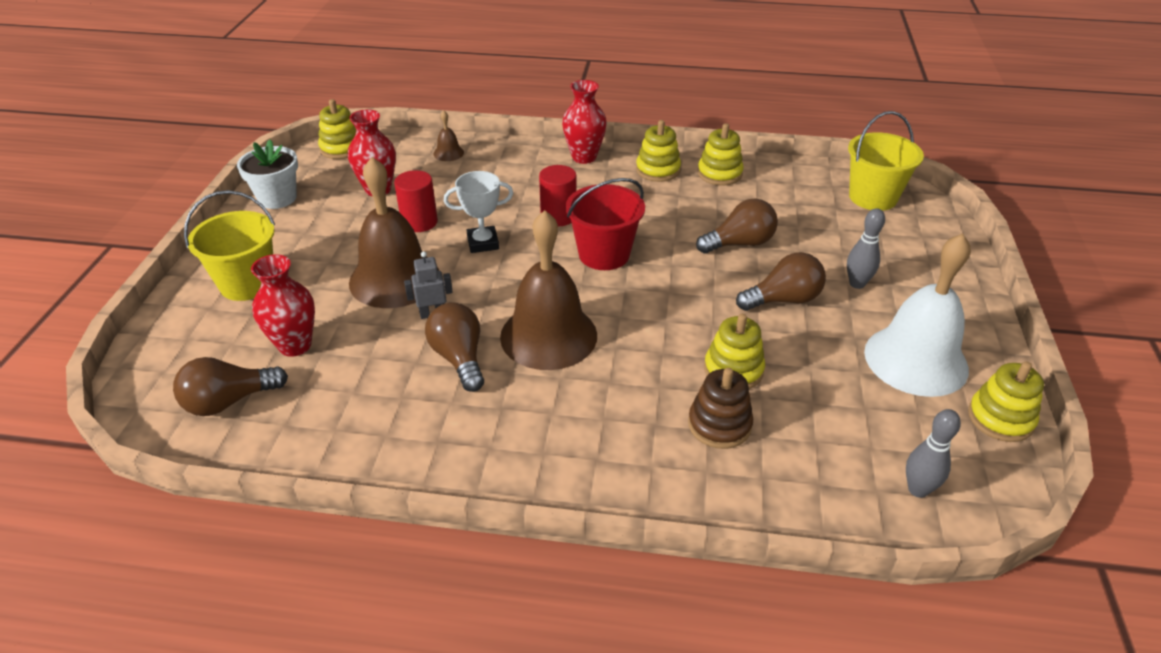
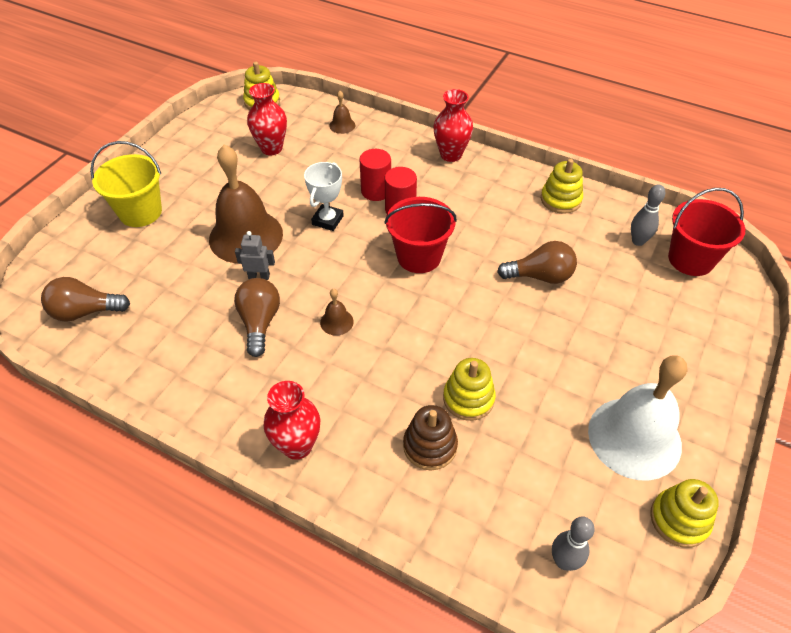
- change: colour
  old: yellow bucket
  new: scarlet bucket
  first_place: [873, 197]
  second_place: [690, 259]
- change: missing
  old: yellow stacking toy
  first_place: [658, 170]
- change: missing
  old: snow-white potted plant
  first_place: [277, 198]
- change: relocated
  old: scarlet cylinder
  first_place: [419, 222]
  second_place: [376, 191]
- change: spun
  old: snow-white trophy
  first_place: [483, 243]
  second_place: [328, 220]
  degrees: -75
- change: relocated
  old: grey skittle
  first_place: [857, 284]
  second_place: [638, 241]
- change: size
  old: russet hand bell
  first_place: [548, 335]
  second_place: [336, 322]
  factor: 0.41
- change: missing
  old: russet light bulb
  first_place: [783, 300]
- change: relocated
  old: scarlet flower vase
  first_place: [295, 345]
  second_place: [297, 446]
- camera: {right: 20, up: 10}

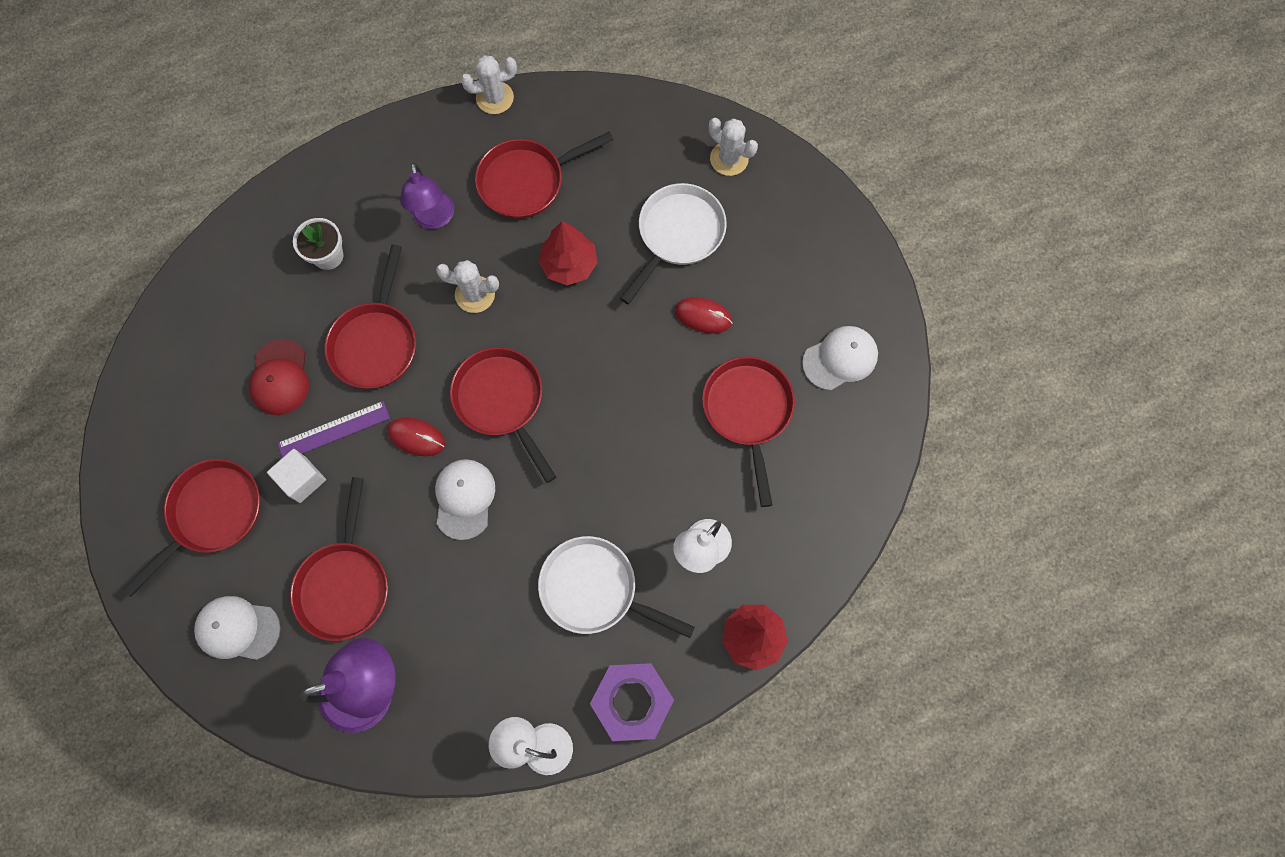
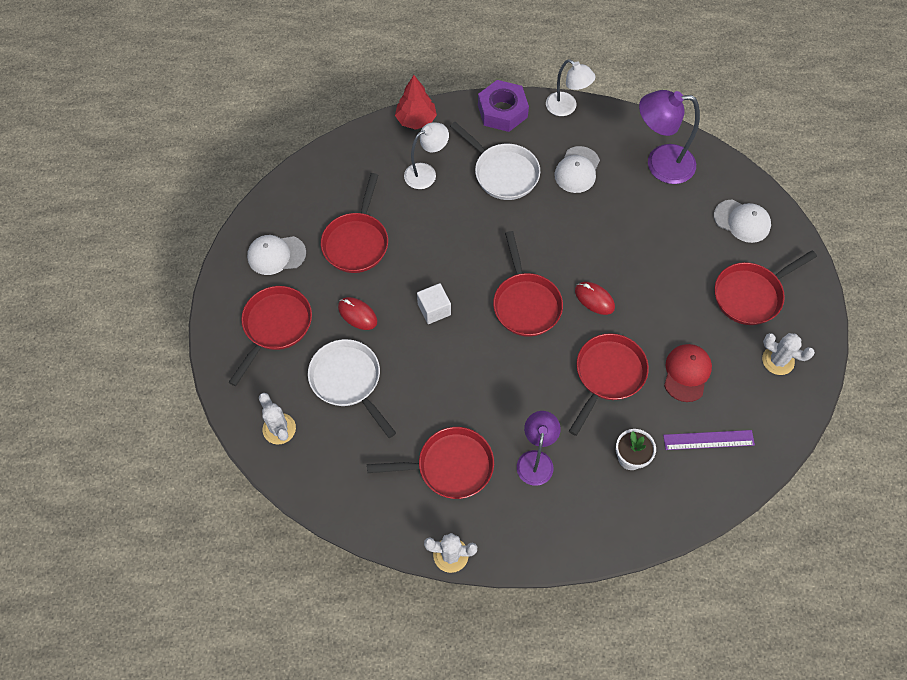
- change: spun
  old: snow-white skillet
  first_place: [678, 235]
  second_place: [348, 381]
  degrees: 90
- change: missing
  old: scarlet tree
  first_place: [569, 265]
- change: relocated
  old: snow-white prickly plant
  first_place: [475, 294]
  second_place: [778, 360]
- change: relocated
  old: purple measuring stick
  first_place: [334, 431]
  second_place: [708, 440]
- change: relocated
  old: snow-white block
  first_place: [302, 479]
  second_place: [434, 309]
- change: relocated
  old: snow-white baseball cap
  first_place: [464, 499]
  second_place: [577, 170]
- change: relocated
  old: scarlet skillet
  first_place: [345, 584]
  second_place: [275, 326]
- camera: {right: -160, up: -10}

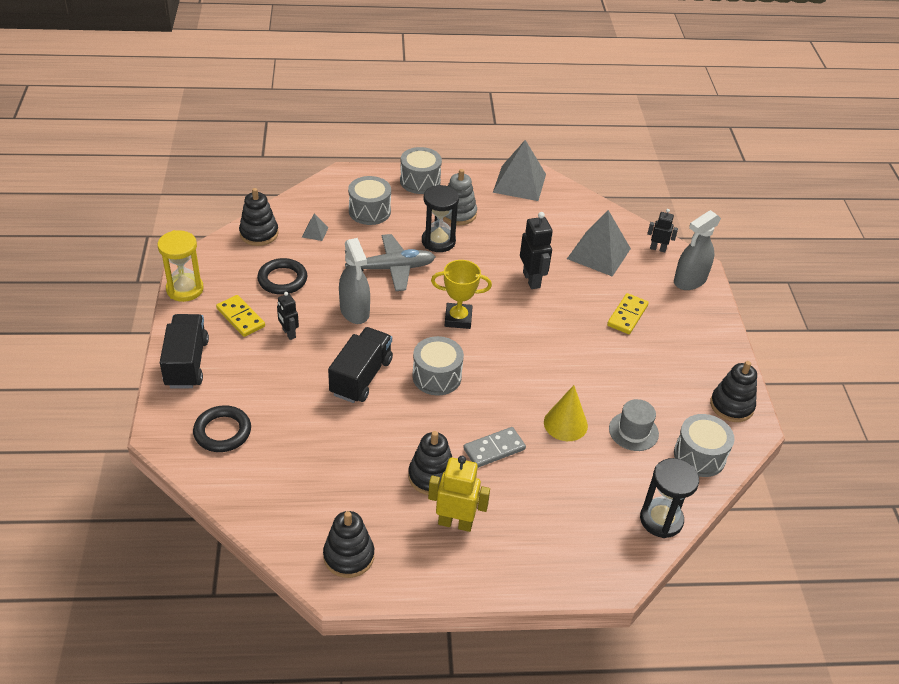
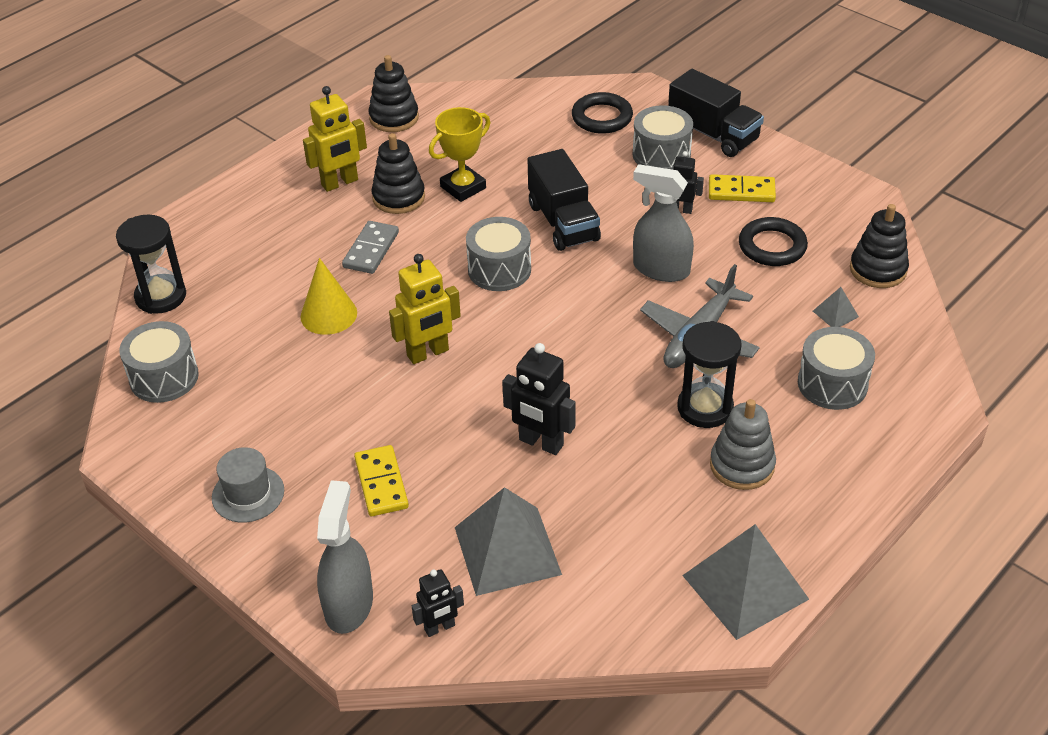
- change: relocated
  old: grey snare drum
  first_place: [420, 181]
  second_place: [661, 154]
- change: missing
  old: yellow hourglass
  first_place: [185, 289]
- change: relocated
  old: yellow trophy
  first_place: [458, 319]
  second_place: [463, 187]
- change: missing
  old: jet-black stacking toy
  first_place: [731, 406]
- change: relocated
  old: grey hat
  first_place: [633, 431]
  second_place: [248, 494]
- change: appeared
  new: yellow toy robot
  second_place: [428, 353]
- camera: {right: 140, up: 0}

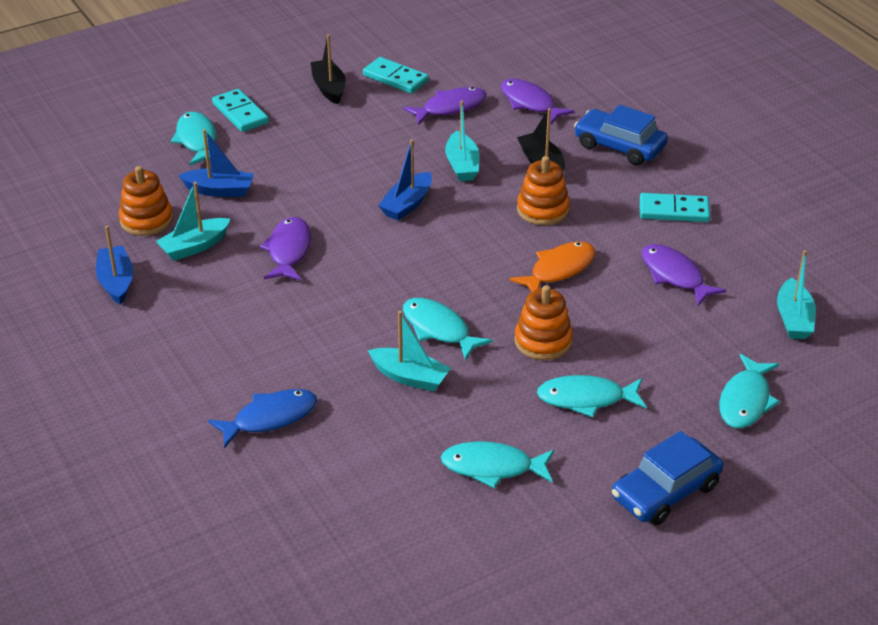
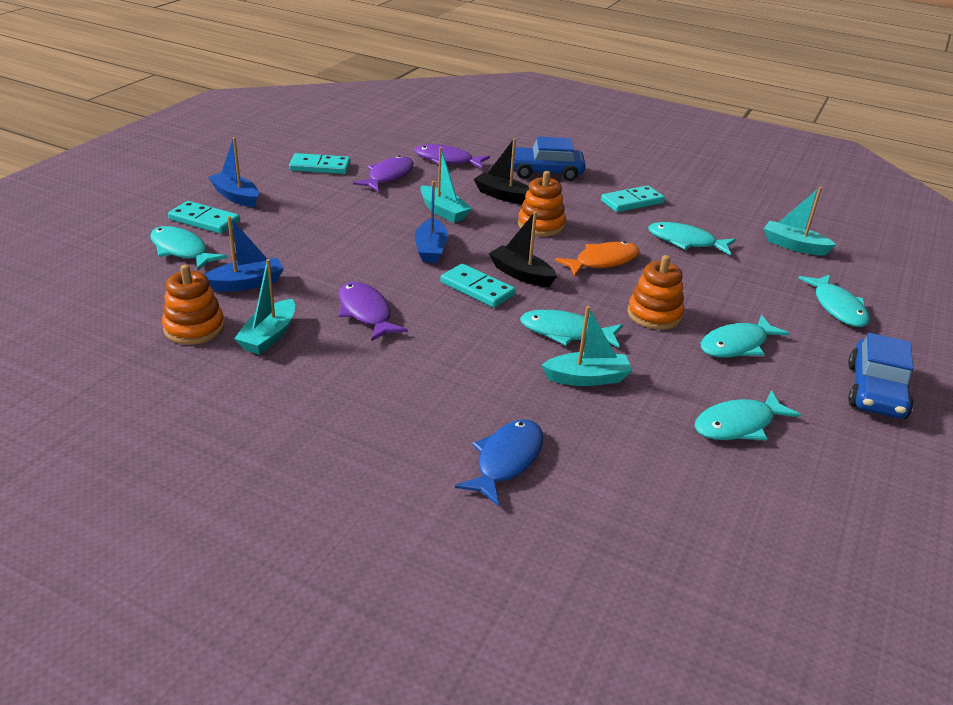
- change: relocated
  old: jet-black sailboat
  first_place: [329, 88]
  second_place: [521, 274]
- change: relocated
  old: royal blue sailboat
  first_place: [116, 282]
  second_place: [236, 197]
- change: spun
  old: orange-coloured fish figure
  first_place: [559, 269]
  second_place: [603, 261]
  degrees: 45
- change: colour
  old: purple fish figure
  new: teal fish figure
  first_place: [674, 275]
  second_place: [685, 242]
- change: spun
  old: teal sailboat
  first_place: [793, 319]
  second_place: [794, 246]
  degrees: 150
- change: appeared
  new: teal domino tile
  second_place: [477, 288]
- camera: {right: -35, up: -5}

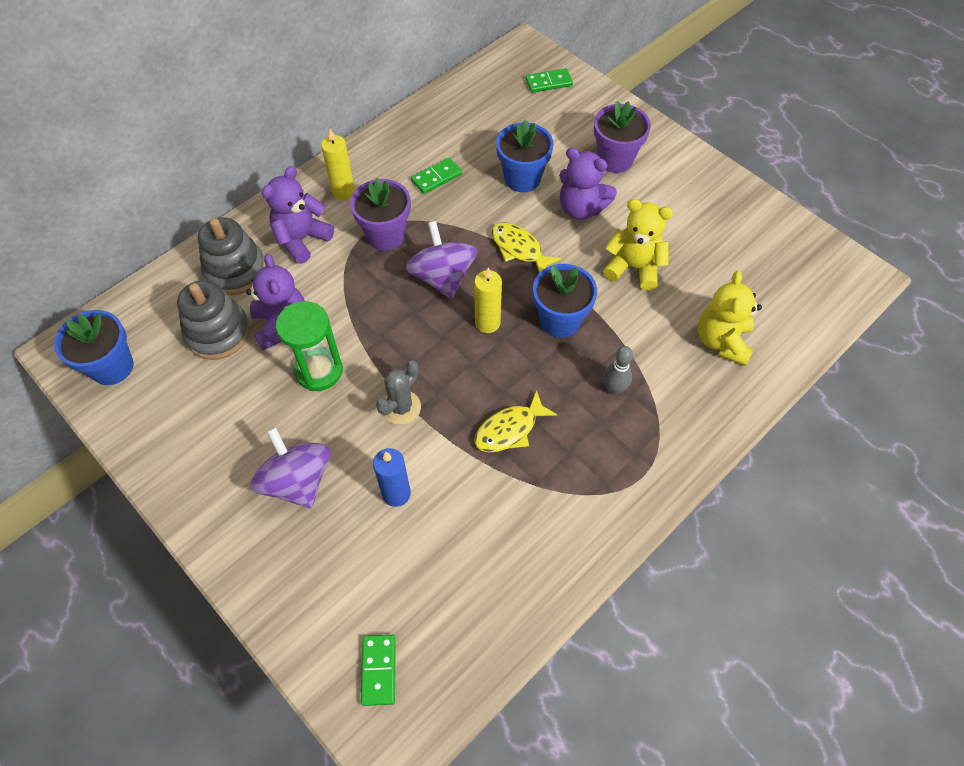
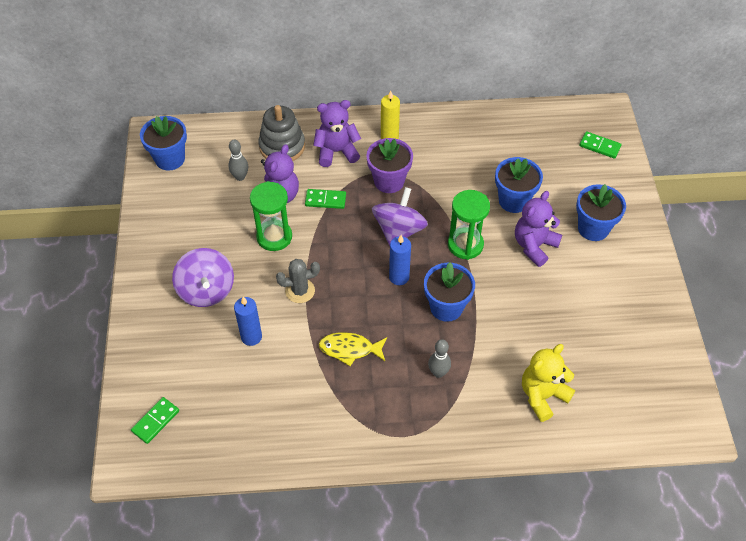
- change: colour
  old: purple potted plant
  new: royal blue potted plant
  first_place: [615, 159]
  second_place: [593, 228]
- change: spun
  old: purple stuffed bear
  first_place: [581, 208]
  second_place: [534, 246]
  degrees: 60
- change: relocated
  old: leaf-green domino tile
  first_place: [436, 177]
  second_place: [325, 200]
- change: missing
  old: yellow stuffed bear
  first_place: [633, 267]
- change: exchanged
  old: yellow fish figure
  new: leaf-green hourglass
  first_place: [519, 249]
  second_place: [465, 245]
- change: colour
  old: yellow candle
  new: royal blue candle
  first_place: [487, 323]
  second_place: [399, 277]
- change: exchanged
  old: grey stacking toy
  new: grey skittle
  first_place: [218, 333]
  second_place: [240, 177]
- change: spun
  old: purple whirligig
  first_place: [297, 481]
  second_place: [206, 290]
  degrees: 150
- camera: {right: 40, up: -5}

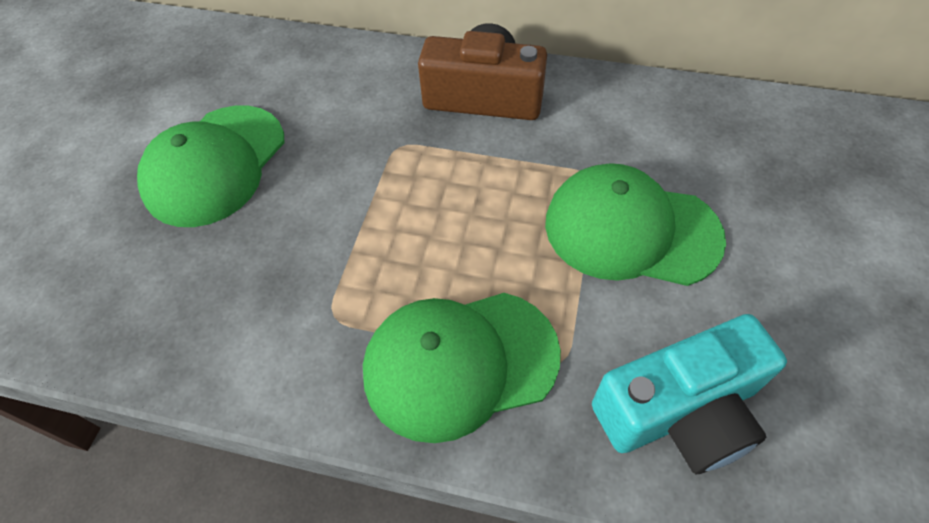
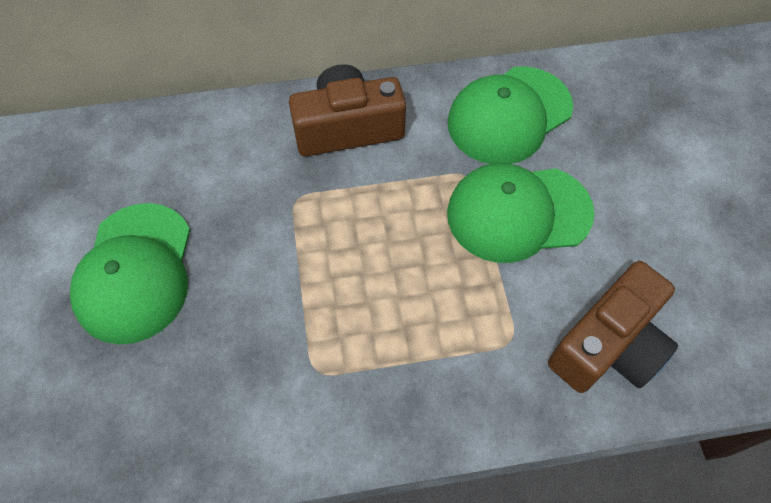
- change: relocated
  old: leaf-green baseball cap
  first_place: [460, 363]
  second_place: [509, 115]
- change: colour
  old: teal photo camera
  new: russet photo camera
  first_place: [679, 411]
  second_place: [608, 345]
- camera: {right: -25, up: 5}

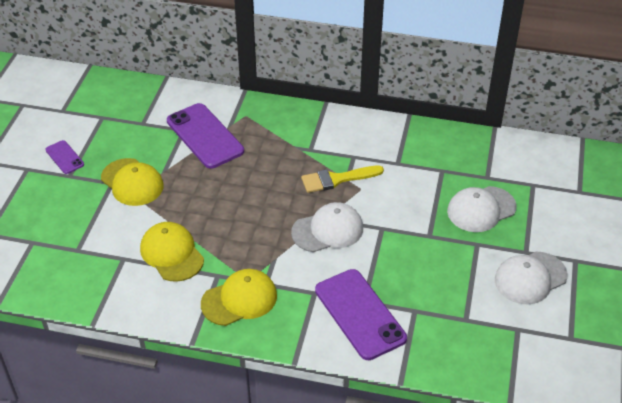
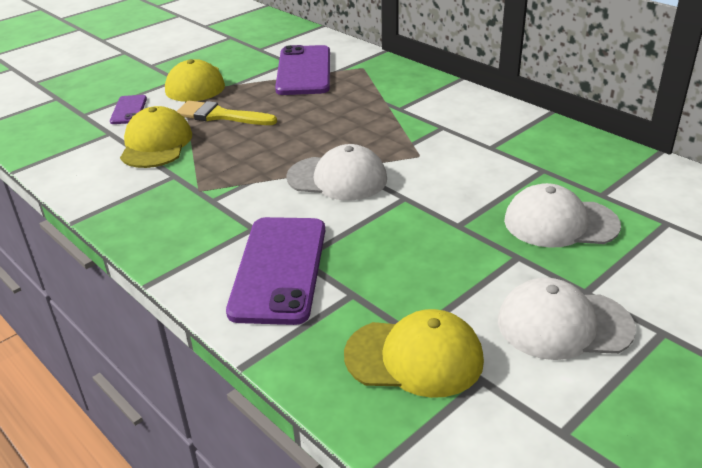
- change: relocated
  old: purple mobile phone
  first_place: [64, 157]
  second_place: [129, 110]
- change: relocated
  old: yellow brush
  first_place: [337, 179]
  second_place: [220, 116]
- change: relocated
  old: yellow baseball cap
  first_place: [239, 299]
  second_place: [414, 357]
- camera: {right: 35, up: -10}

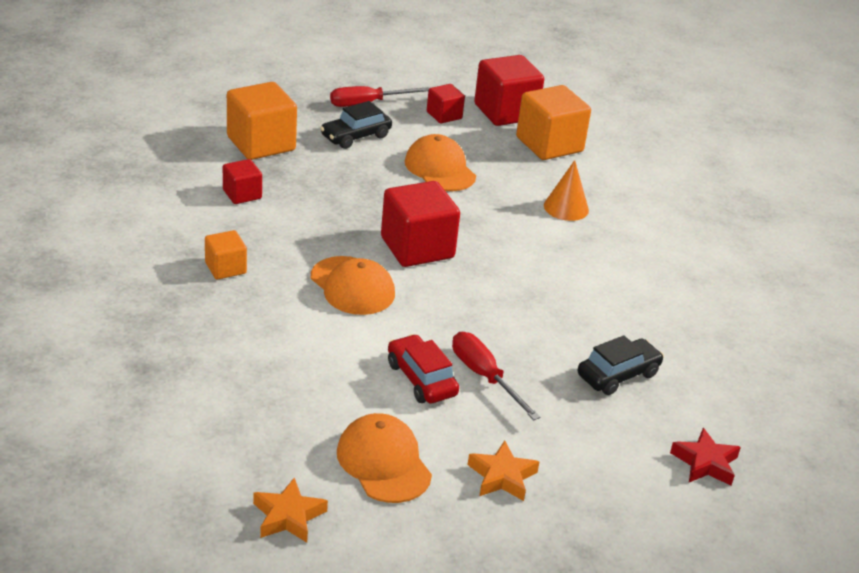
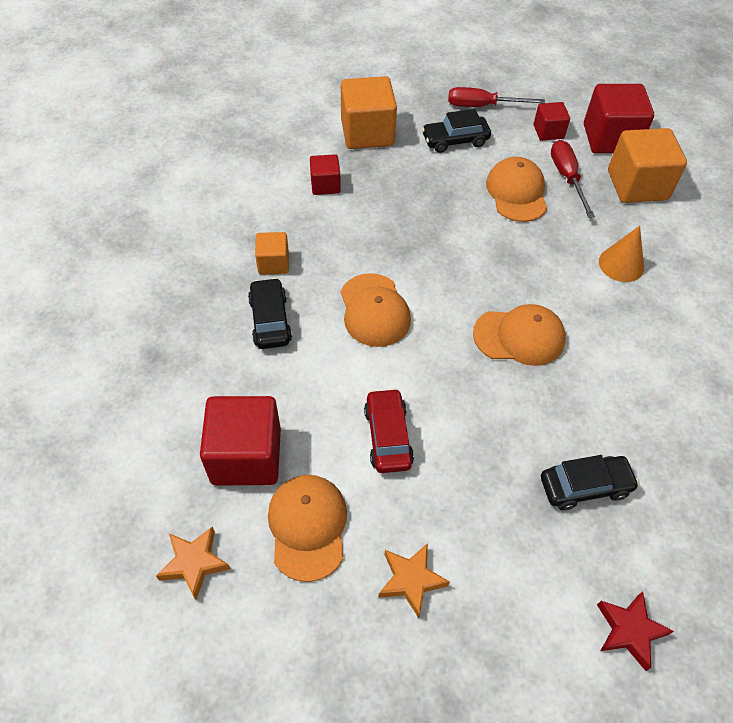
- change: relocated
  old: scarlet block
  first_place: [417, 248]
  second_place: [246, 456]
- change: relocated
  old: scarlet flat screwdriver
  first_place: [484, 376]
  second_place: [567, 178]
- change: appeared
  new: jet-black toy car
  second_place: [270, 320]
- change: appeared
  new: orange-coloured baseball cap
  second_place: [519, 337]
- camera: {right: 25, up: 20}

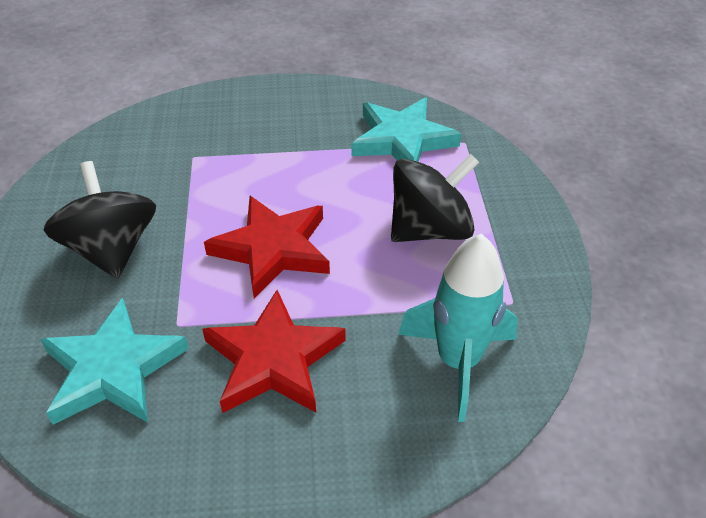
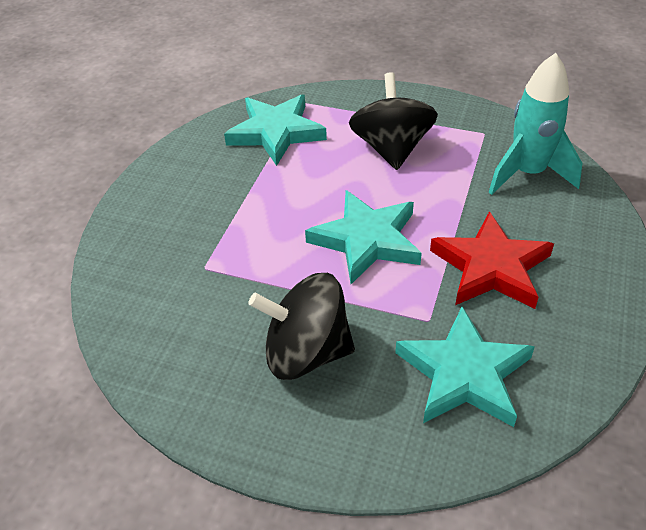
- change: colour
  old: scarlet star
  new: teal star
  first_place: [273, 249]
  second_place: [366, 240]
- camera: {right: -65, up: 0}

